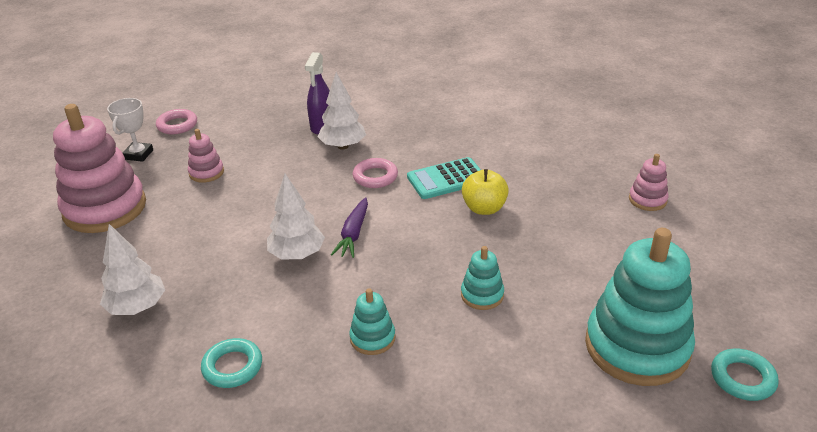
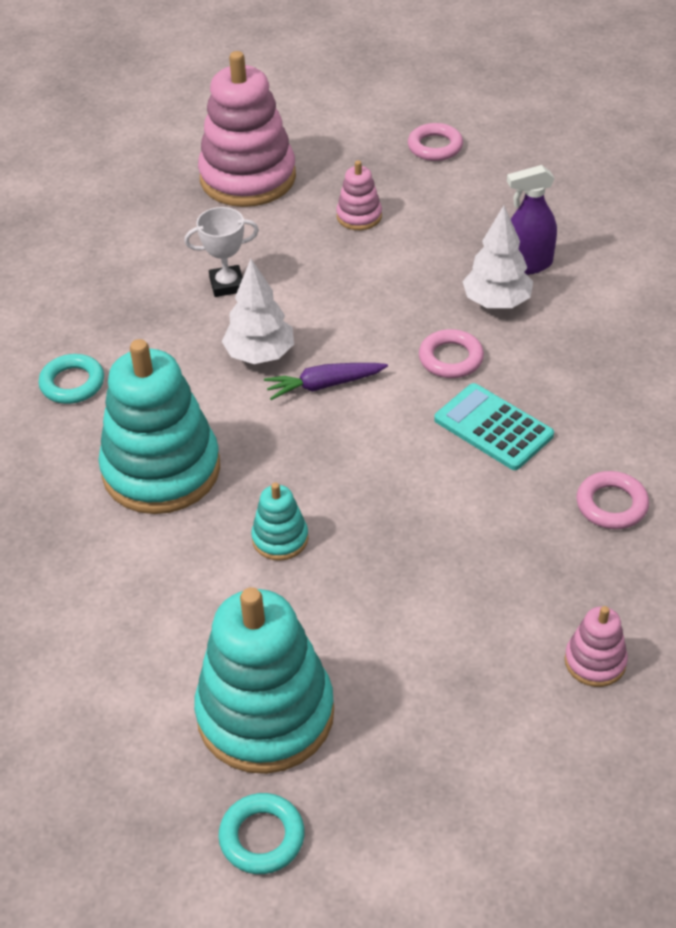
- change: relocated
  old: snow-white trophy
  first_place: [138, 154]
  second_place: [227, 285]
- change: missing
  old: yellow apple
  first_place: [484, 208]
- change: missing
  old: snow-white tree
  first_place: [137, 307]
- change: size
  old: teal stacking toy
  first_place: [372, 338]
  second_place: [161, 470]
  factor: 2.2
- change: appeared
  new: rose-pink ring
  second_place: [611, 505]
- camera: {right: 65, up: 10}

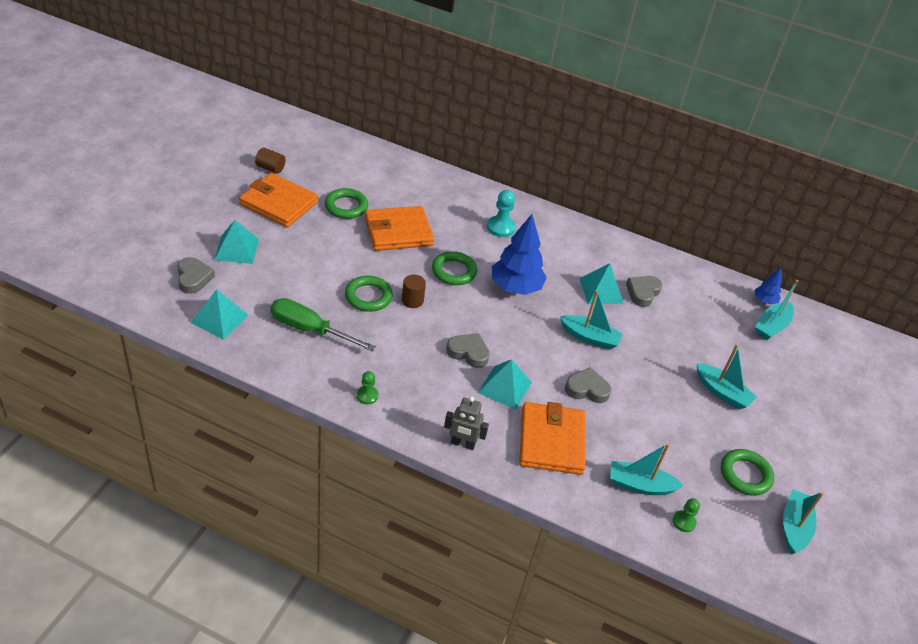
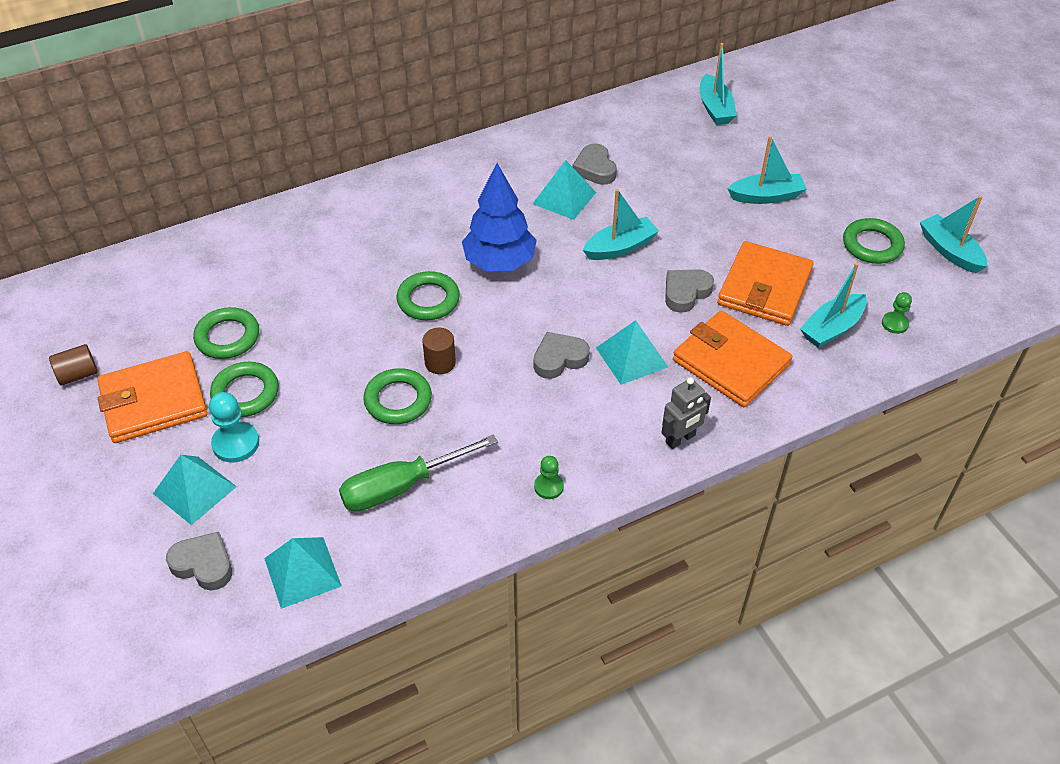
- change: relocated
  old: teal game pawn
  first_place: [500, 227]
  second_place: [236, 443]
- change: relocated
  old: orange-coloured billfold
  first_place: [398, 232]
  second_place: [764, 288]
- change: missing
  old: royal blue tree
  first_place: [764, 301]
- change: appeared
  new: leaf-green ring
  second_place: [245, 393]
- camera: {right: -45, up: 5}

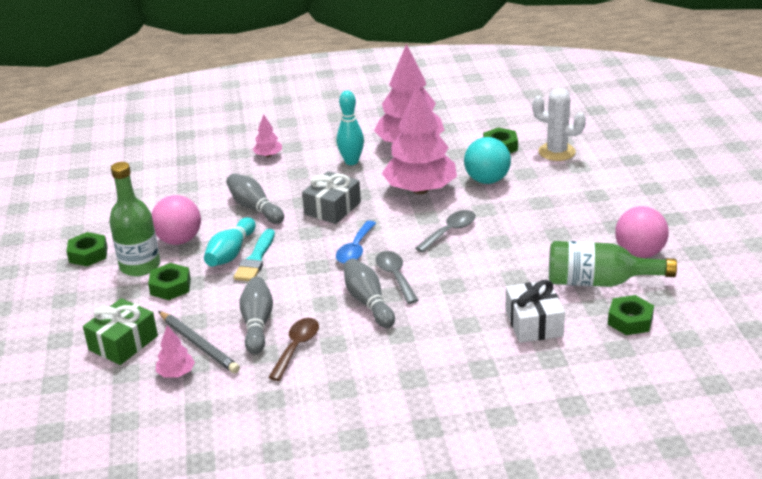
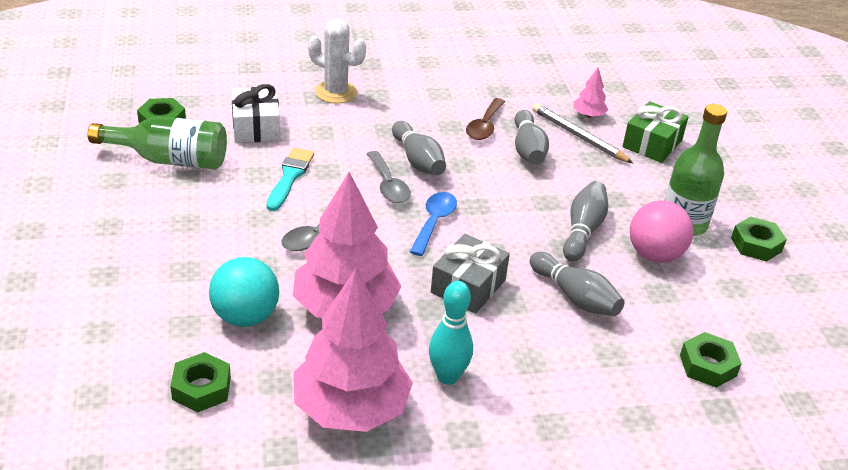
- change: relocated
  old: snow-white prickly plant
  first_place: [556, 152]
  second_place: [336, 92]
- change: missing
  old: rose-pink tree
  first_place: [268, 155]
- change: missing
  old: rose-pink sphere
  first_place: [639, 253]
- change: colour
  old: teal skittle
  new: grey skittle
  first_place: [231, 253]
  second_place: [583, 231]
- change: relocated
  old: teal brush
  first_place: [255, 259]
  second_place: [290, 177]
- change: relocated
  old: leaf-green hex nut
  first_place: [170, 287]
  second_place: [708, 365]
- camera: {right: 175, up: 5}

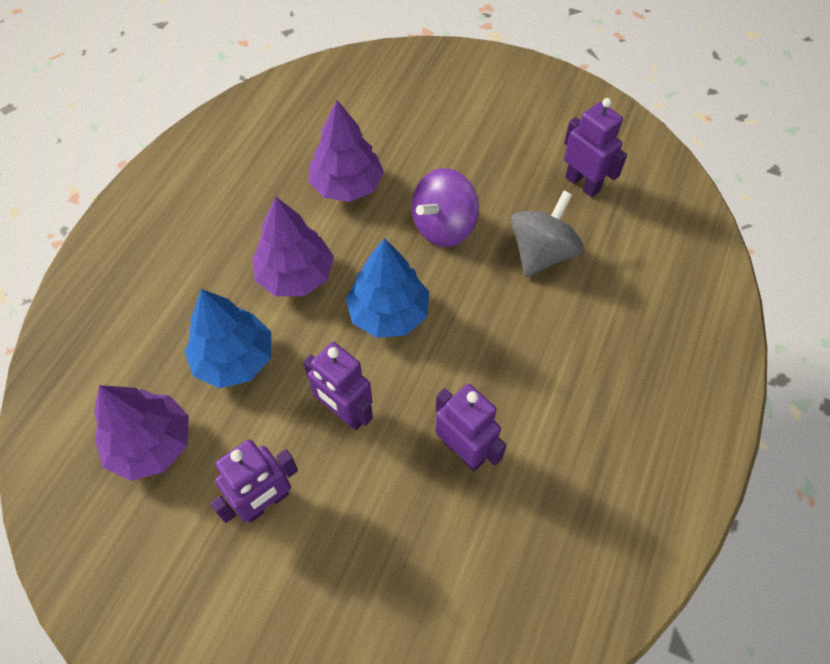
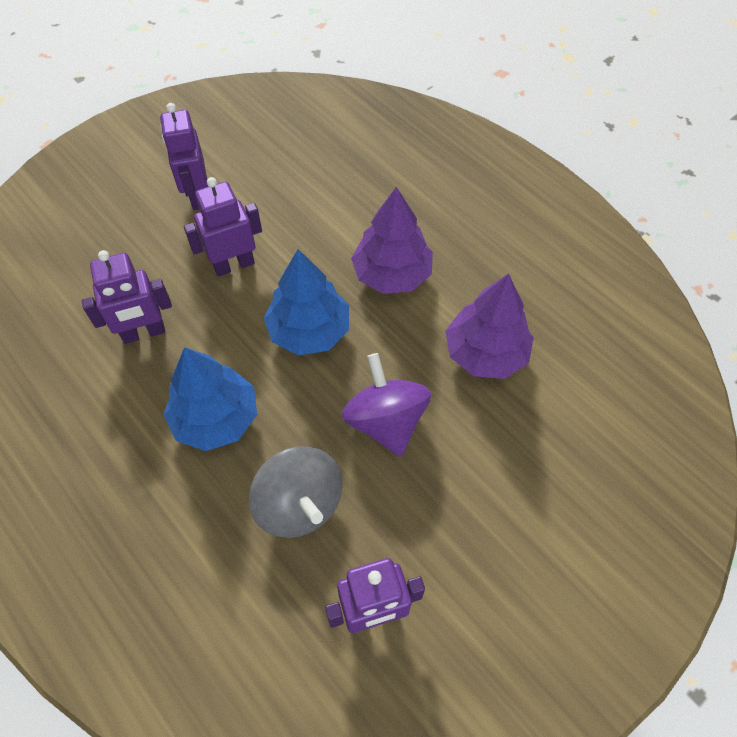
- change: relocated
  old: royal blue tree
  first_place: [234, 359]
  second_place: [216, 418]
- change: missing
  old: purple tree
  first_place: [151, 444]
- camera: {right: 115, up: 0}

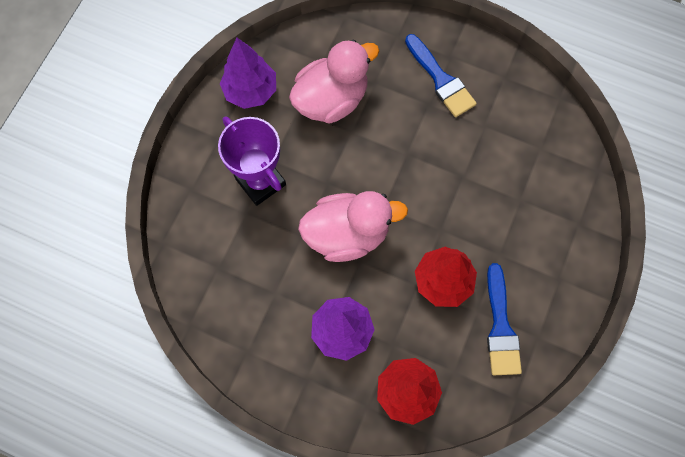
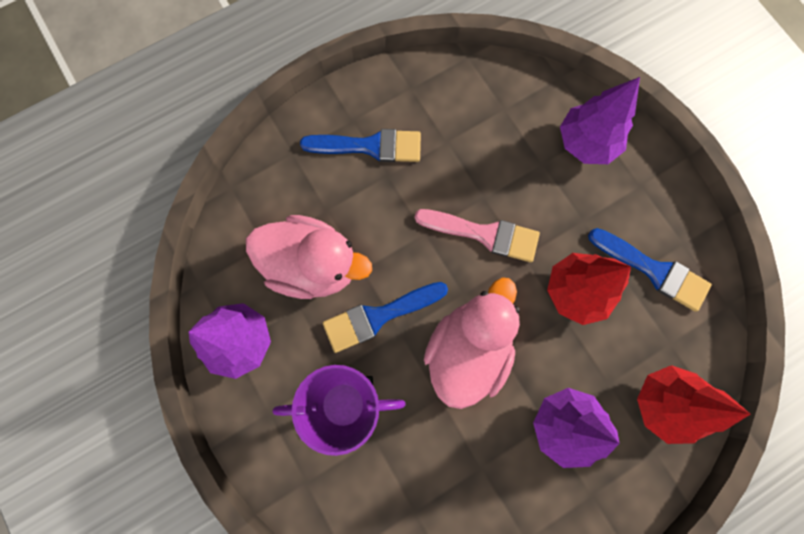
- change: spun
  old: rose-pink rubber duck
  first_place: [331, 100]
  second_place: [312, 265]
  degrees: 105
- change: appeared
  new: purple tree
  second_place: [586, 143]
- change: appeared
  new: rose-pink brush
  second_place: [484, 234]
- change: appeared
  new: royal blue brush
  second_place: [379, 316]
- camera: {right: -55, up: 5}

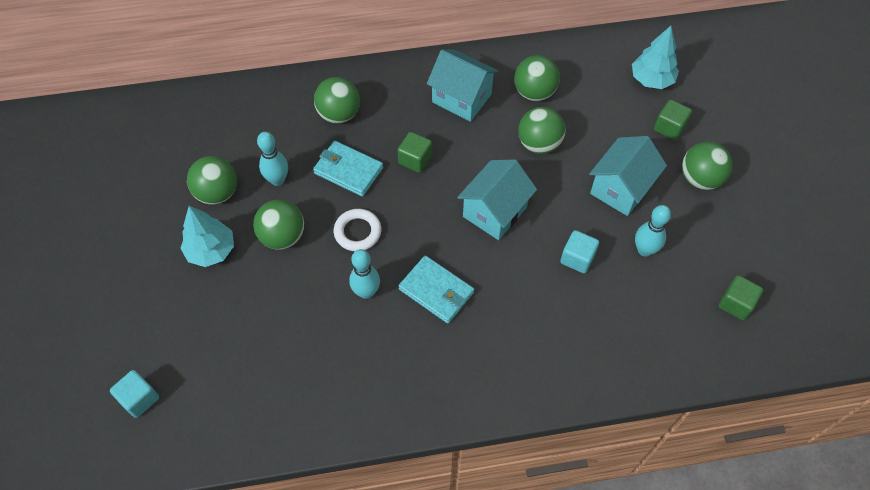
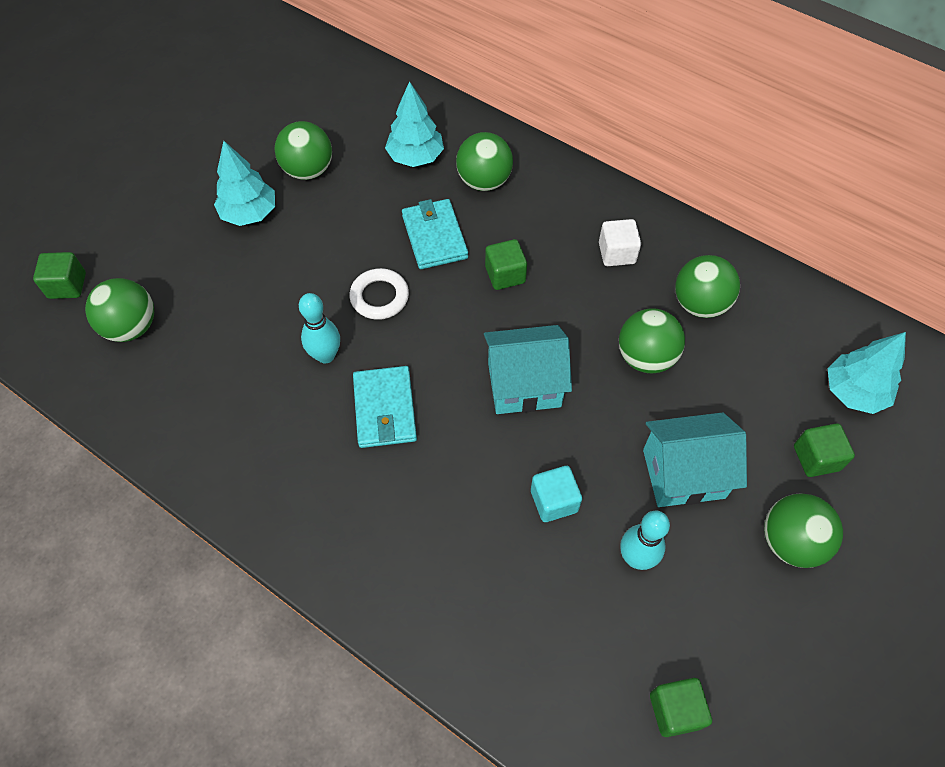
- change: exchanged
  old: teal house
  new: snow-white block
  first_place: [462, 98]
  second_place: [616, 253]
- change: missing
  old: teal skittle
  first_place: [277, 180]
- change: relocated
  old: leaf-green sphere
  first_place: [283, 236]
  second_place: [131, 327]
- change: colour
  old: teal block
  new: leaf-green block
  first_place: [139, 398]
  second_place: [67, 285]
- change: appeared
  new: teal tree
  second_place: [415, 157]
- camera: {right: 45, up: 0}

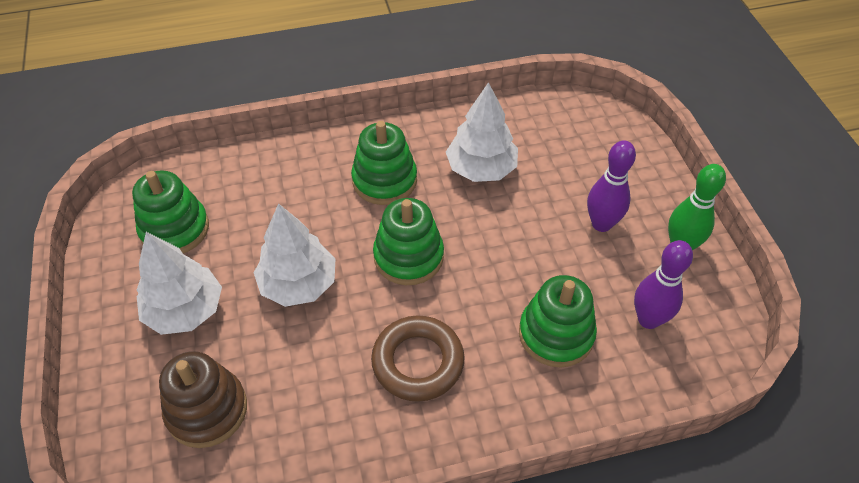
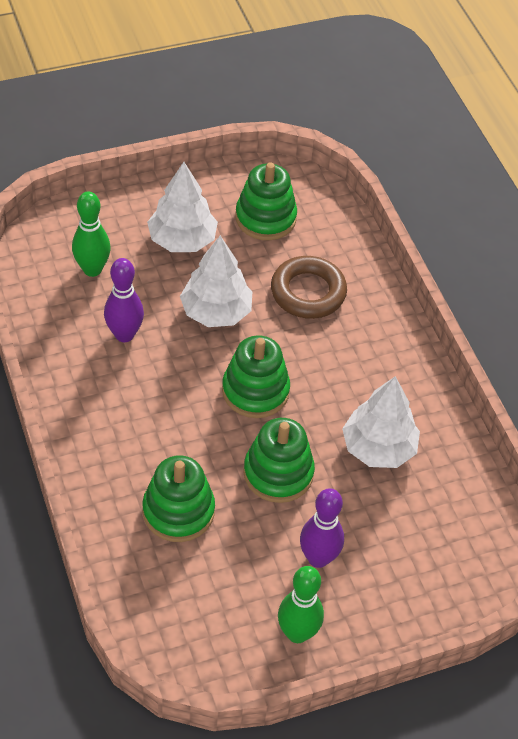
- change: relocated
  old: leaf-green stacking toy
  first_place: [384, 180]
  second_place: [278, 473]
- change: relocated
  old: purple skittle
  first_place: [648, 319]
  second_place: [124, 334]
- change: relocated
  old: russet ring
  first_place: [418, 362]
  second_place: [308, 292]
- change: exchanged
  old: russet stacking toy
  new: leaf-green skittle
  first_place: [207, 410]
  second_place: [92, 269]
- camera: {right: 80, up: 0}

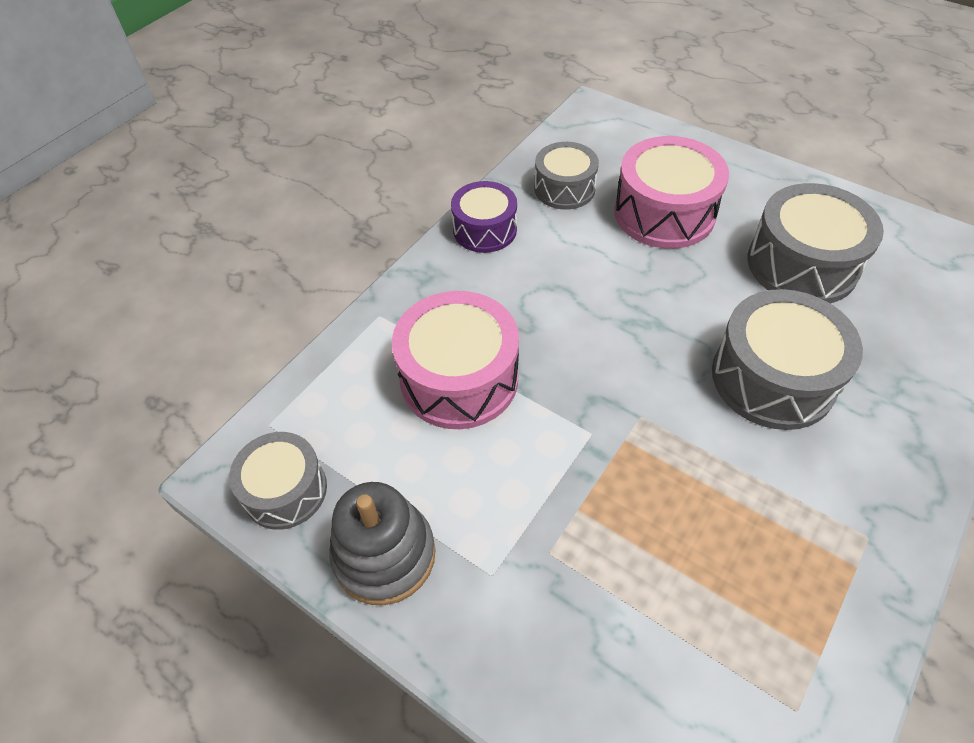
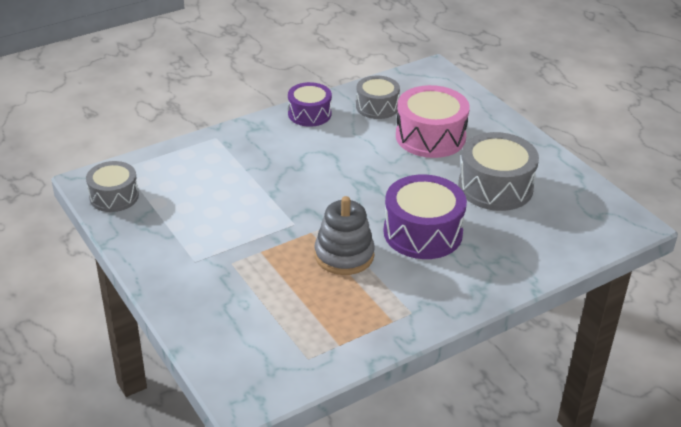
- change: colour
  old: grey snare drum
  new: purple snare drum
  first_place: [773, 378]
  second_place: [422, 233]
- change: missing
  old: rose-pink snare drum
  first_place: [459, 378]
- change: relocated
  old: grey stacking toy
  first_place: [384, 555]
  second_place: [344, 255]
- camera: {right: 20, up: -15}

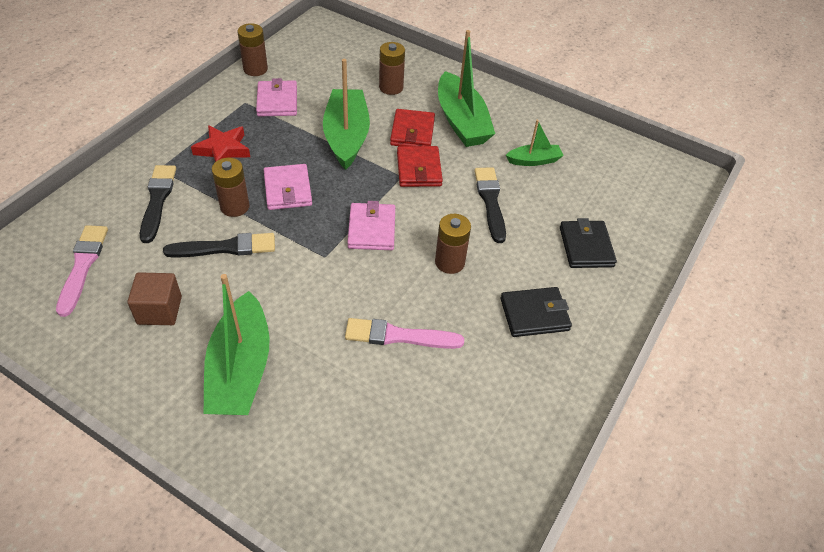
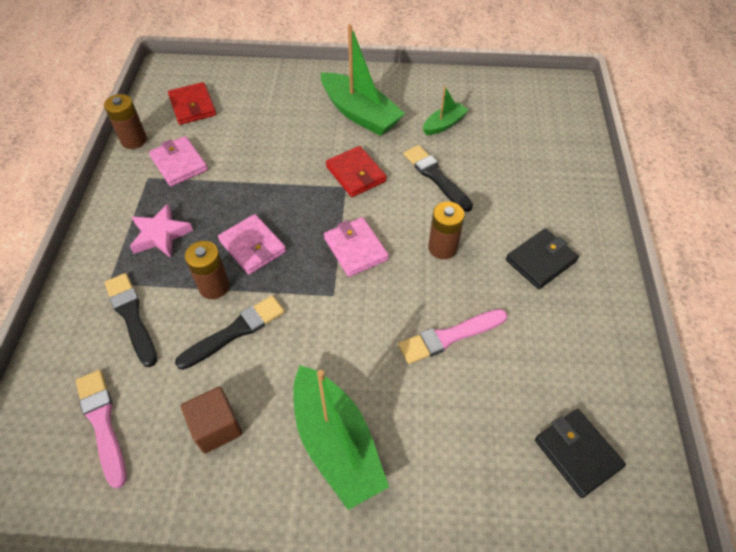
- change: missing
  old: russet power cell
  first_place: [391, 87]
- change: missing
  old: leaf-green sailboat
  first_place: [346, 137]
- change: relocated
  old: scarlet billfold
  first_place: [412, 132]
  second_place: [193, 106]
- change: colour
  old: scarlet star
  new: rose-pink star
  first_place: [223, 150]
  second_place: [160, 235]
- change: relocated
  old: jet-black billfold
  first_place: [586, 247]
  second_place: [577, 453]
- camera: {right: -25, up: 5}

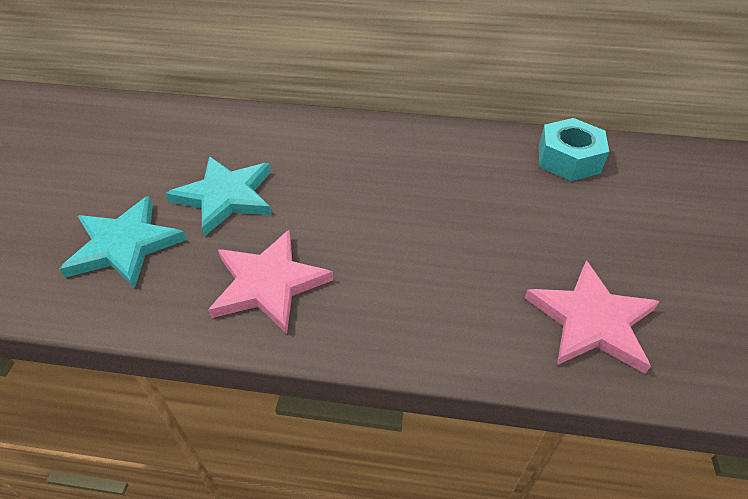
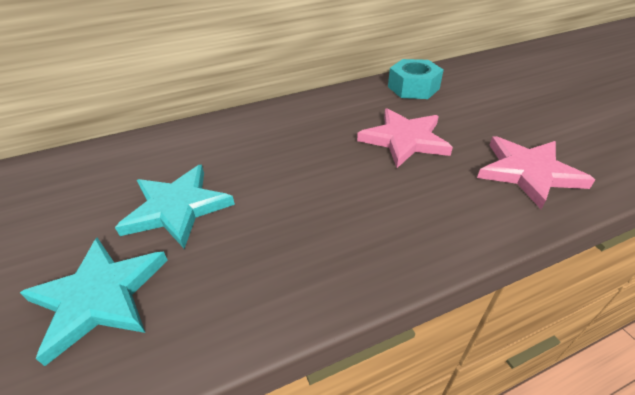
- change: relocated
  old: rose-pink star
  first_place: [268, 284]
  second_place: [404, 140]
- camera: {right: -30, up: -5}

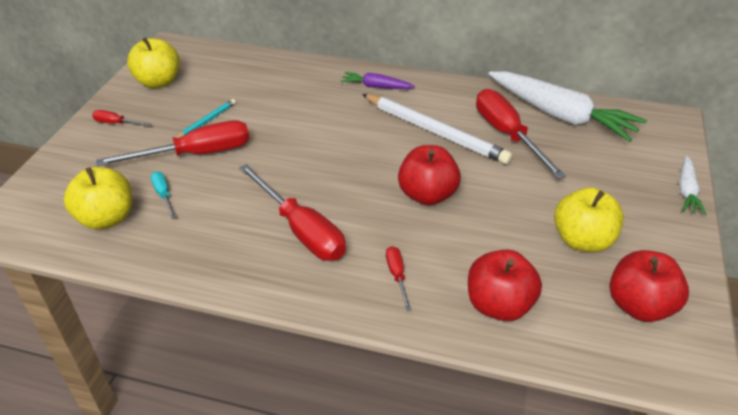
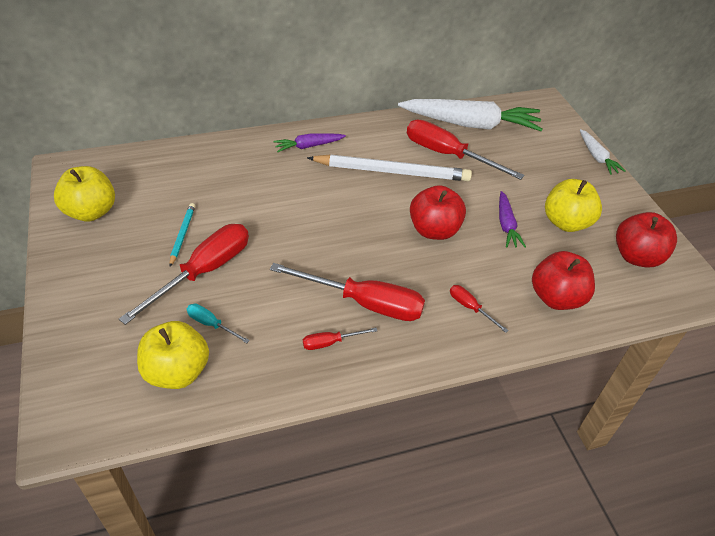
- change: relocated
  old: scarlet flat screwdriver
  first_place: [116, 123]
  second_place: [330, 342]
- change: appeared
  new: purple carrot
  second_place: [506, 225]
- camera: {right: -35, up: 5}

